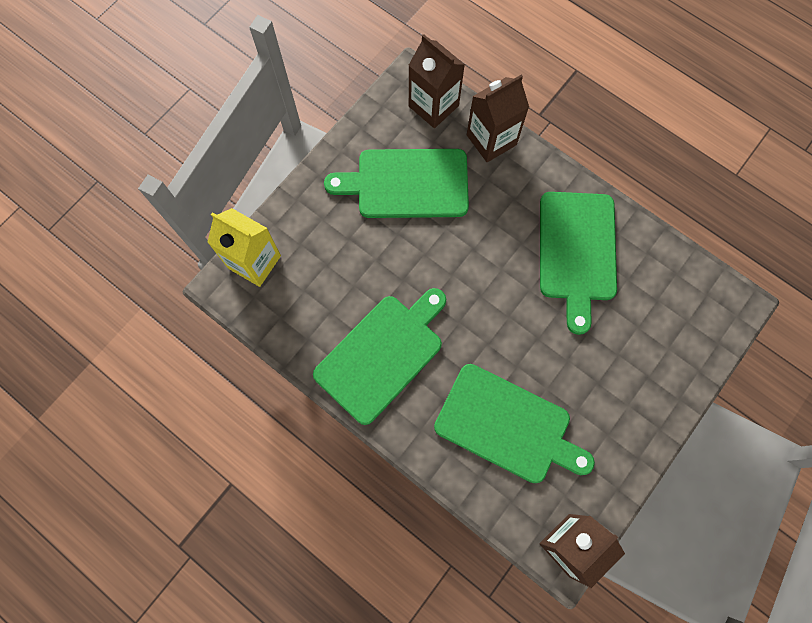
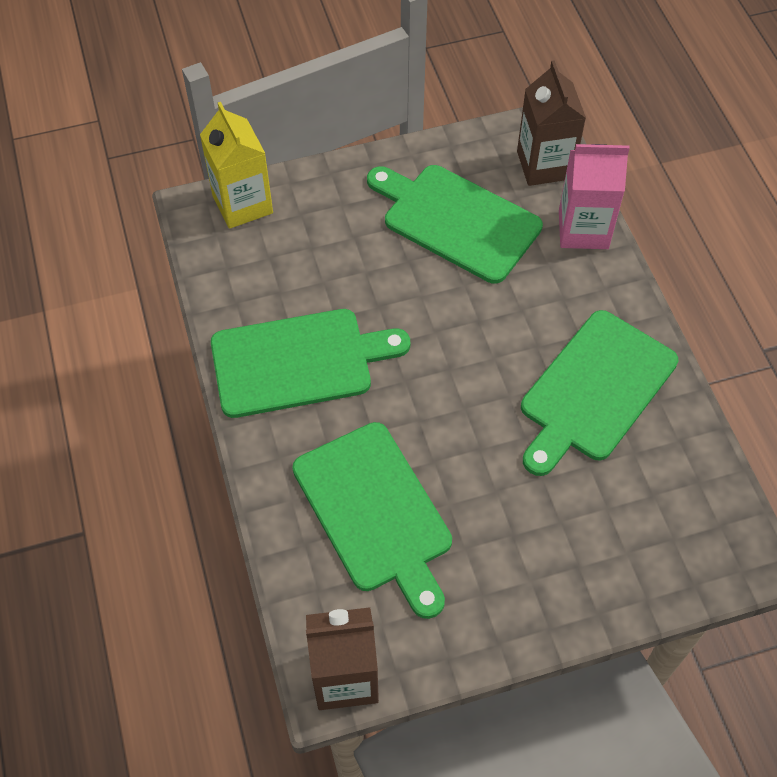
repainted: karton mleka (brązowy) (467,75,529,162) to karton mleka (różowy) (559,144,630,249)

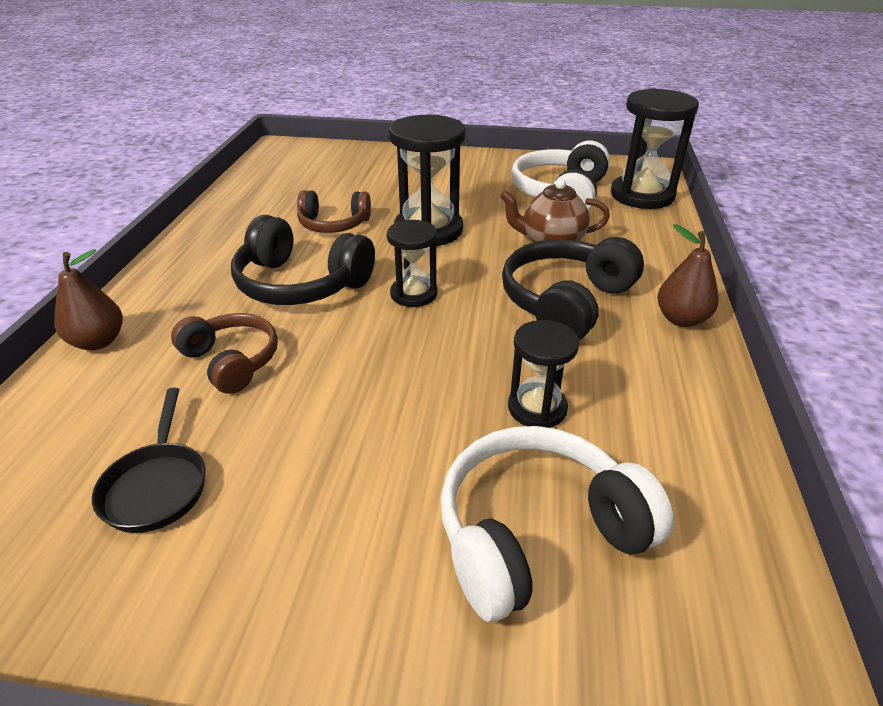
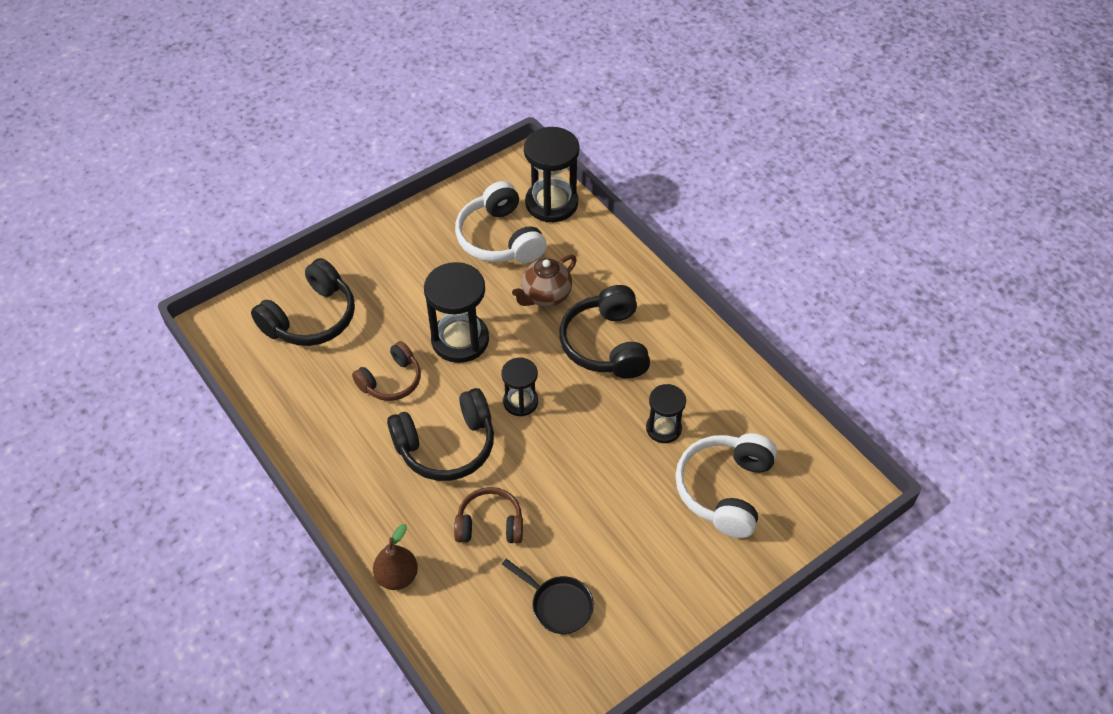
gone: gruszka (brązowy) (657,224,719,327)
new: słuchawki (czarny) (251,258,355,346)

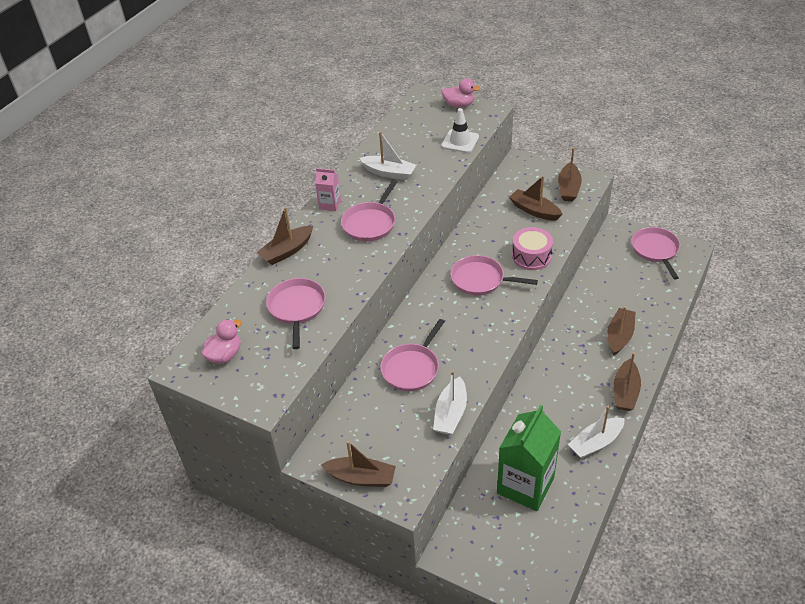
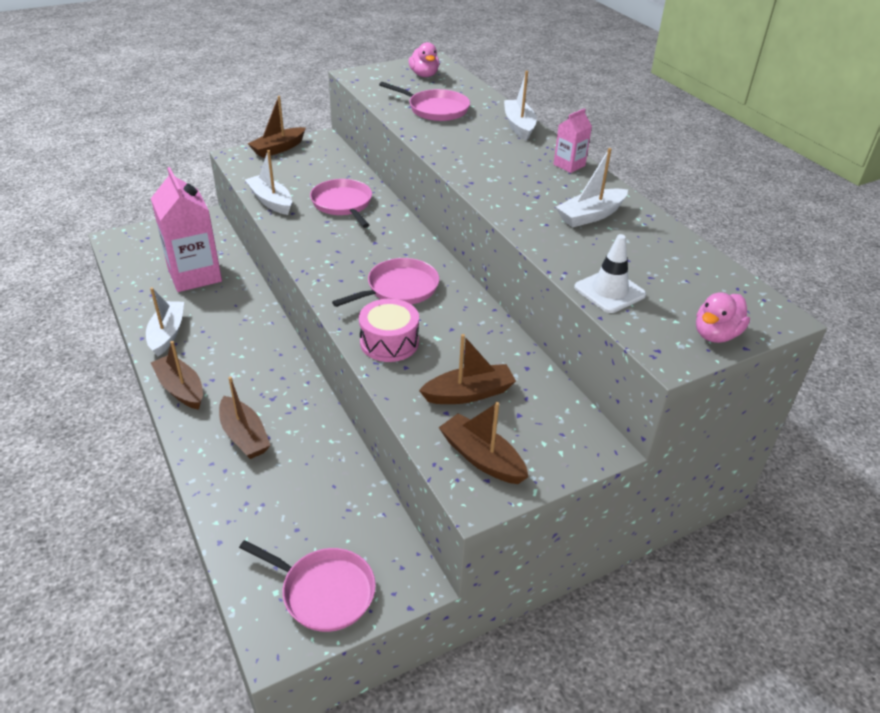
gone: patelnia (różowy) (341,180,397,241)
repainted: łódka (brązowy) (256,207,313,265) to łódka (biały) (504,71,537,141); karton mleka (zielony) (497,405,561,511) to karton mleka (różowy) (151,167,222,292)

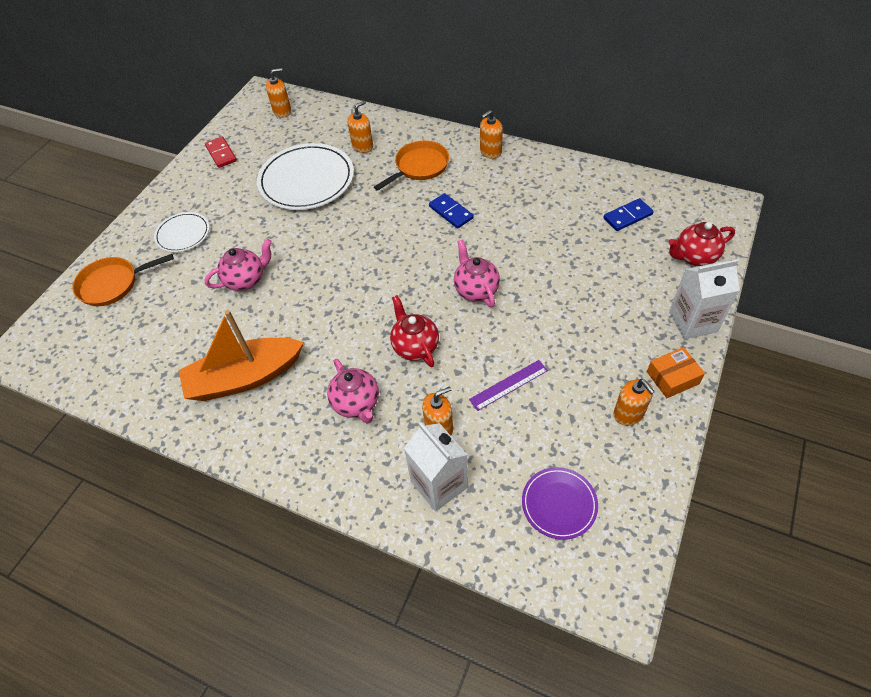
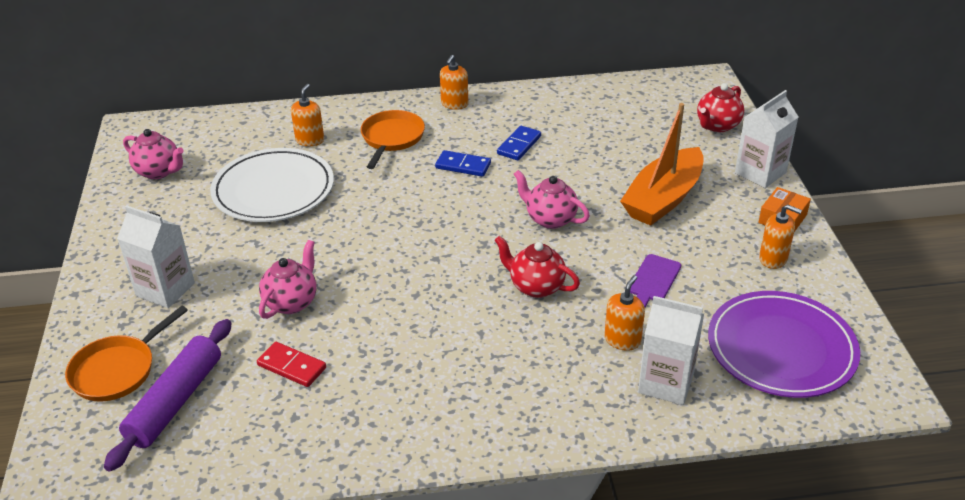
gone: dozownik mydła (pomarańczowy) (266,68,291,118)
new: wałek do ciasta (fioletowy) (104,319,232,472)
shifted: łódka (pomarańczowy) (179,310,304,401) to (620,103,703,226); kostka domina (czerwony) (205,136,237,168) to (257,342,326,387); imbryk (różowy) (327,359,379,423) to (123,129,184,179); kostka domina (niebieski) (604,198,654,231) to (497,126,541,160)
swapped: talerz (biały) (154,212,210,252) to karton mleka (biały) (117,205,195,308); linijka (fioletowy) (469,360,548,411) to deska do krojenia (fioletowy) (630,254,681,307)
scaled: talerz (fioletowy) (522,467,598,540) = (708,291,860,398) x1.86

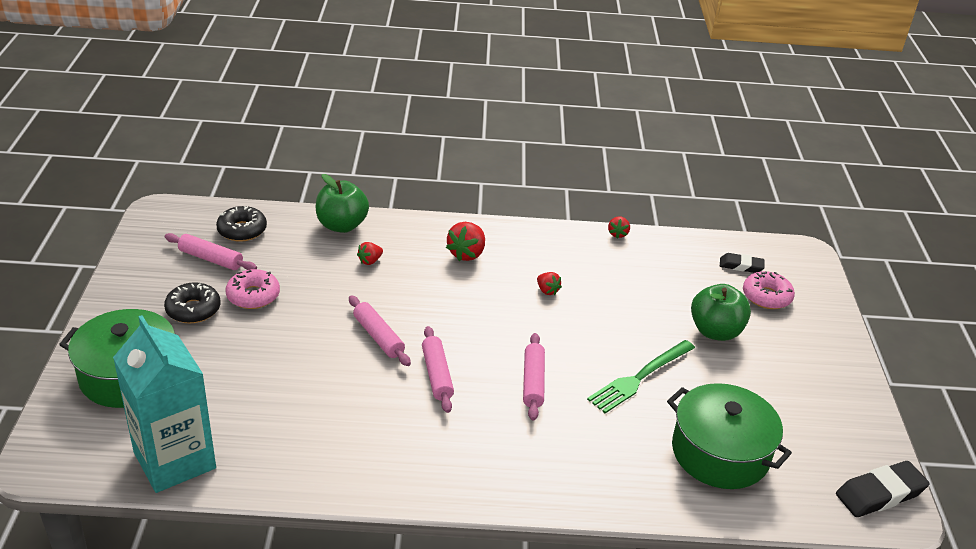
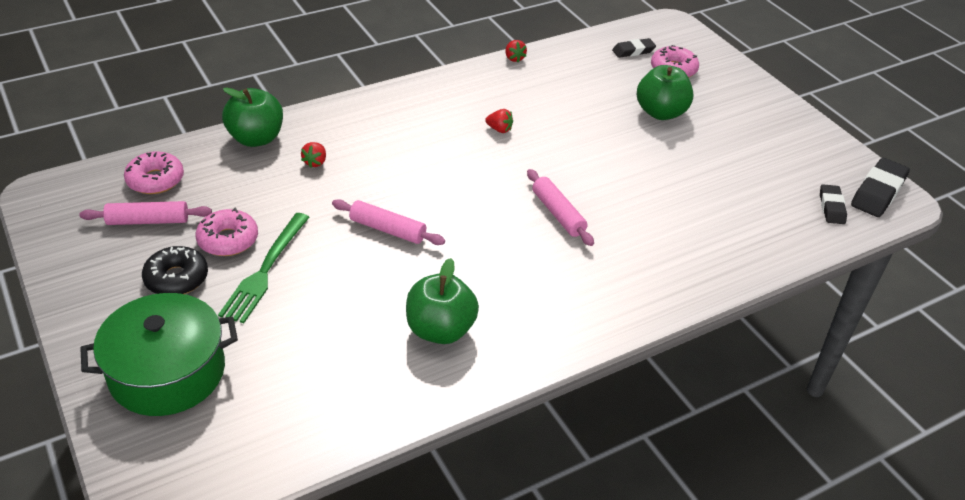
gone: karton mleka (turkusowy) (113,315,216,493); wałek do ciasta (różowy) (422,326,454,413); truskawka (czerwony) (446,222,485,261); garnek (zielony) (667,383,792,489)
new: jabłko (zielony) (406,258,479,344); gumka do mazania (czarny) (820,184,847,224)
shifted: widelec (zielony) (587,340,695,413) to (218,213,309,323)
repainted: donut (czarny) (216,206,267,242) to donut (różowy) (124,151,184,194)

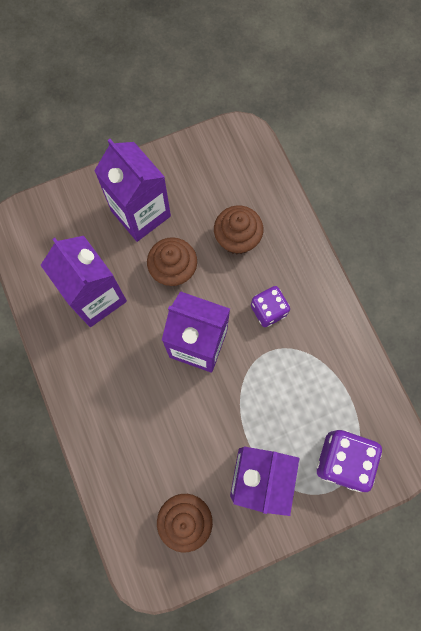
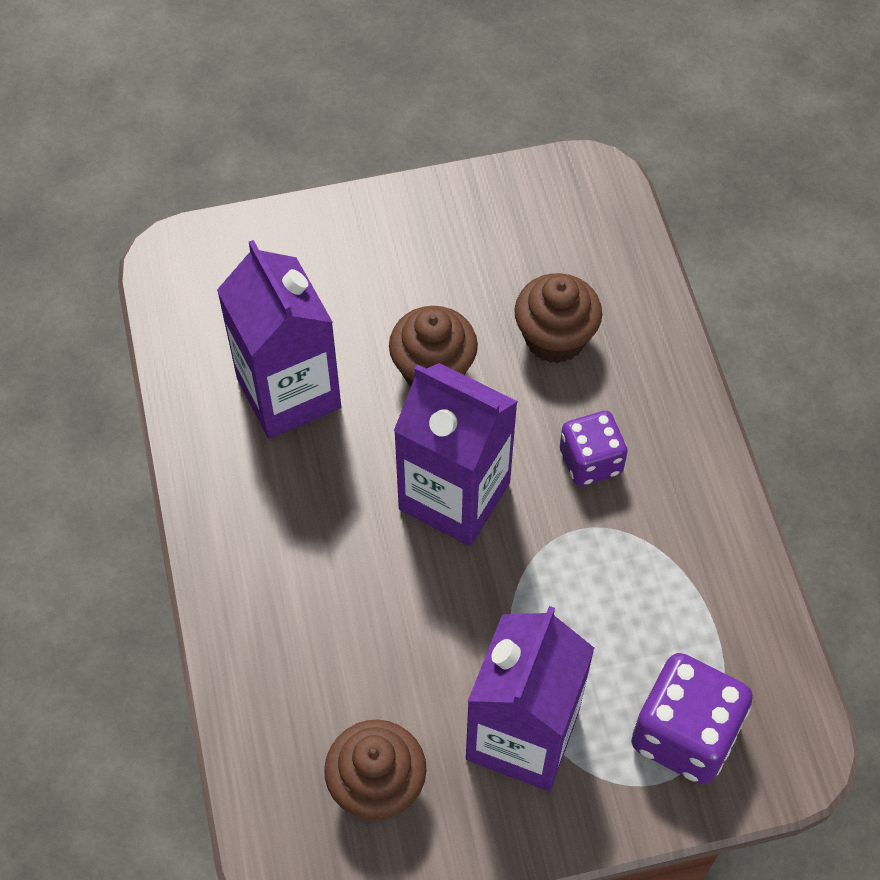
gone: karton mleka (fioletowy) (94,139,171,242)

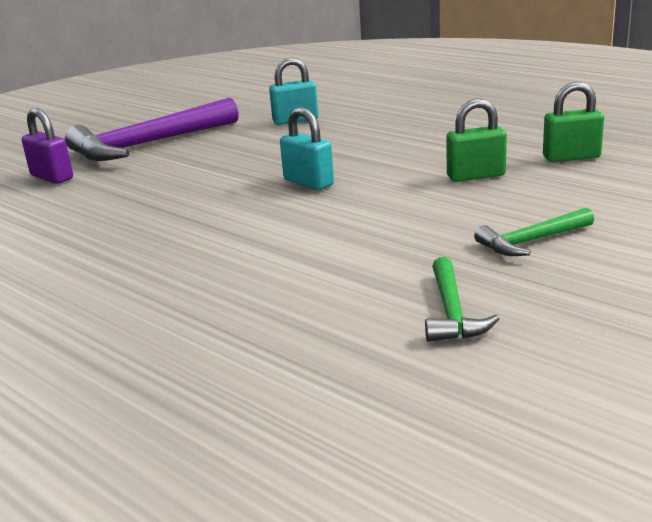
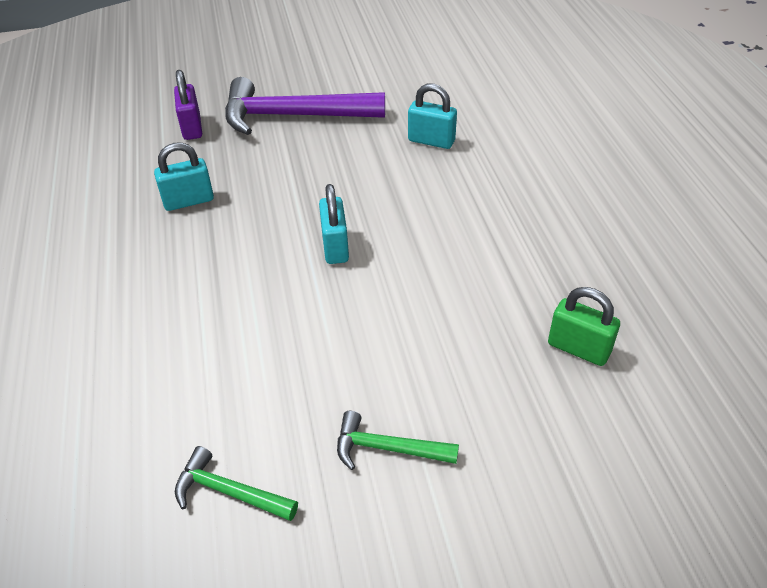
gone: kłódka (zielony) (446,99,507,182)
new: kłódka (turkusowy) (154,142,214,211)
rotated: młotek (zielony) (425,257,500,342) = (175,446,298,521) 75 degrees clockwise

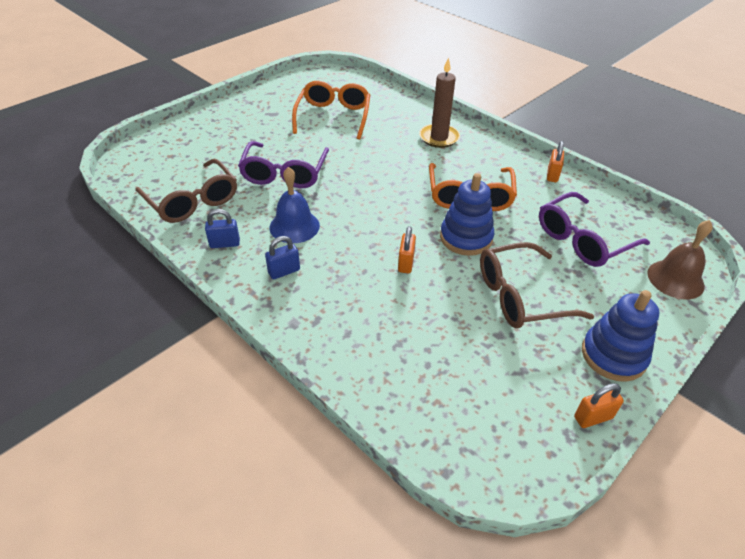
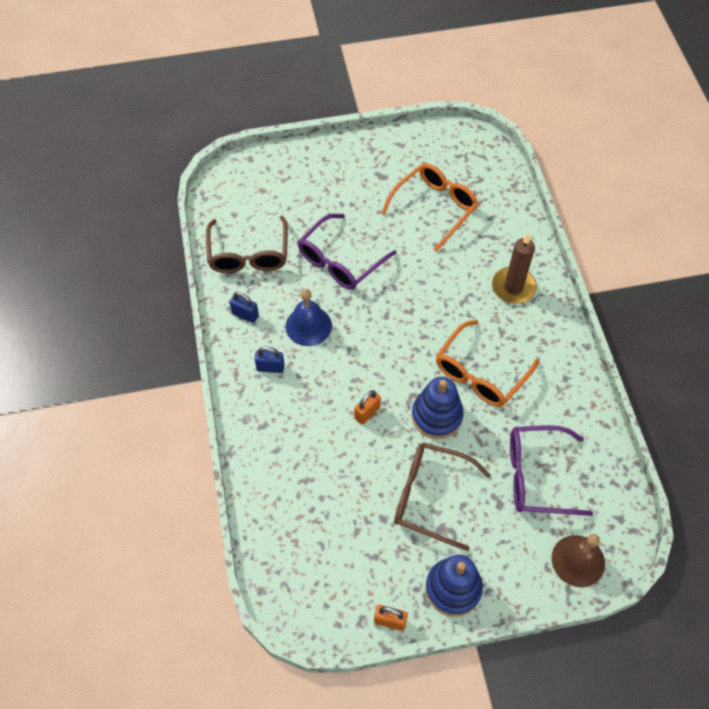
gone: kłódka (pomarańczowy) (547,141,564,182)

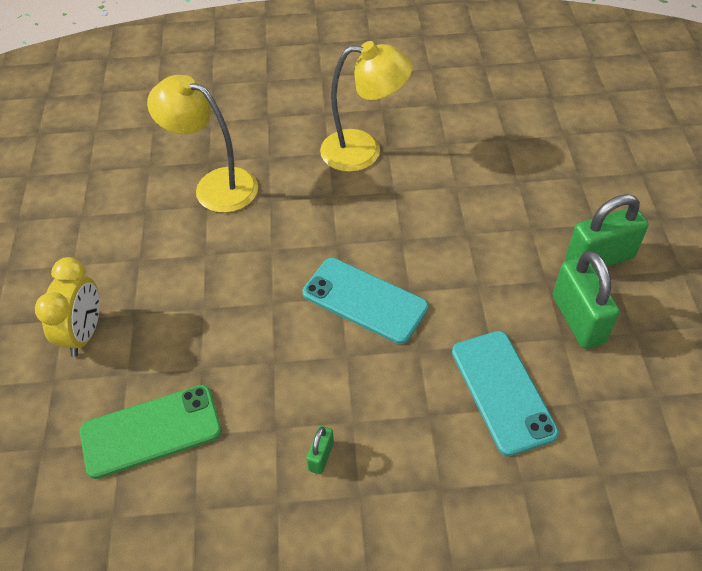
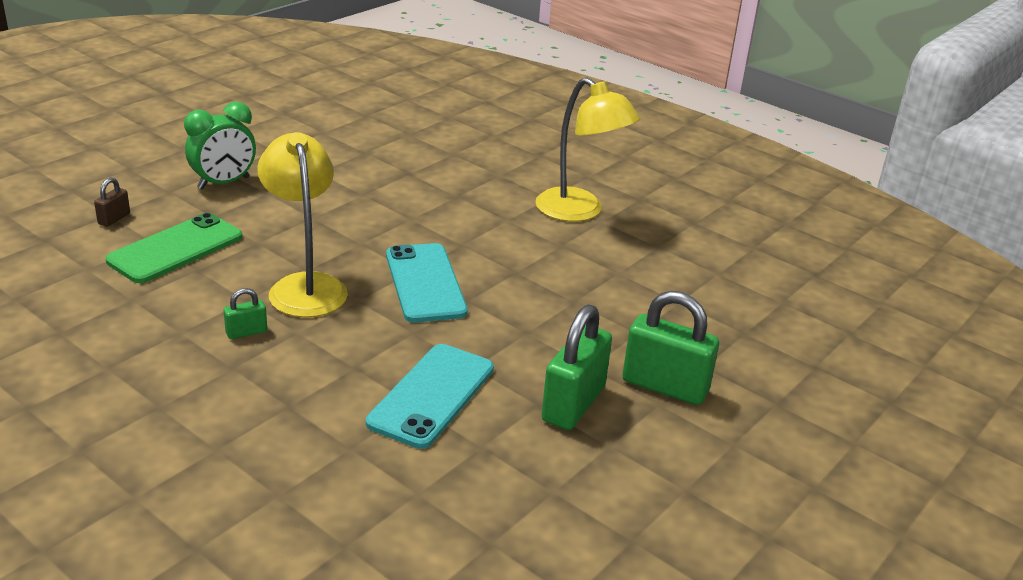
new: kłódka (brązowy) (94,177,130,227)
shifted: lampka (żółty) (147,75,258,213) to (257,132,348,317)
repainted: budzik (żółty) (35,257,100,357) to budzik (zielony) (184,102,256,190)
rotated: telefon (zielony) (80,385,222,479) = (106,213,242,283) 75 degrees counterclockwise

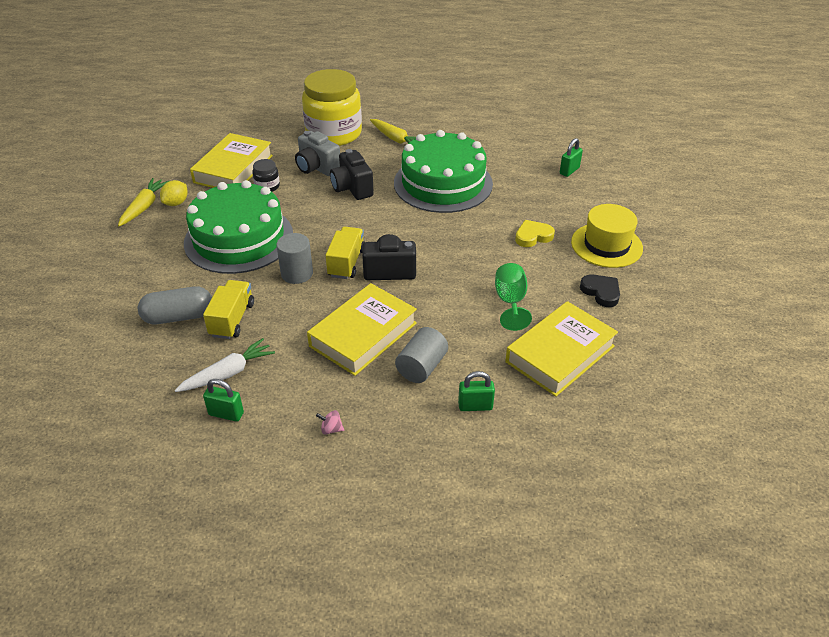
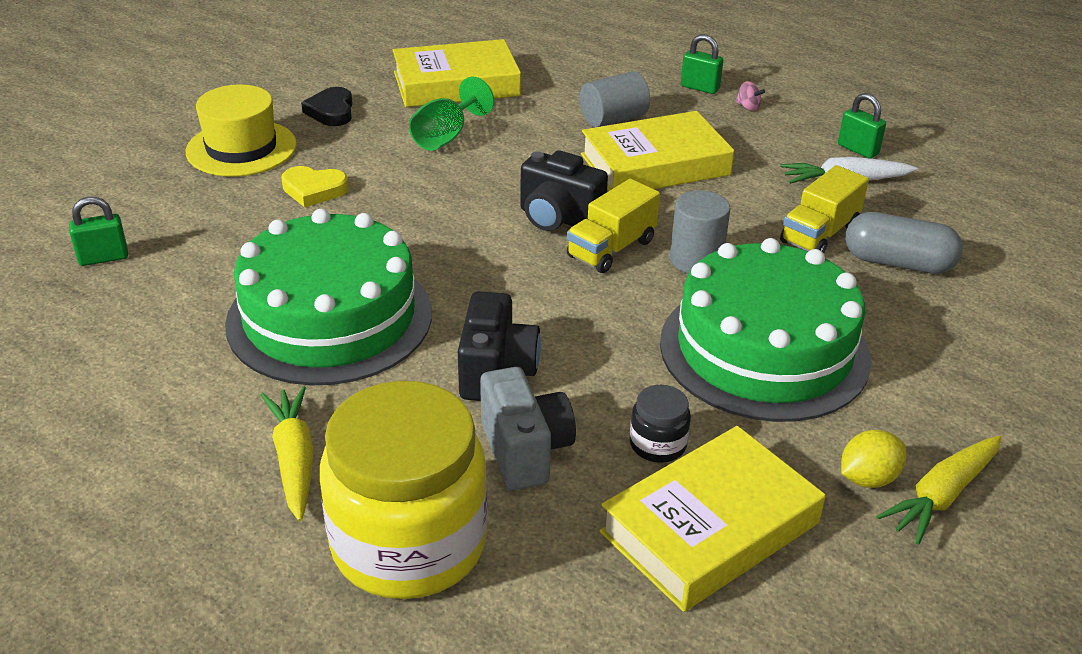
shifted: kłódka (zielony) (458,371,495,411) to (681,34,723,94)

